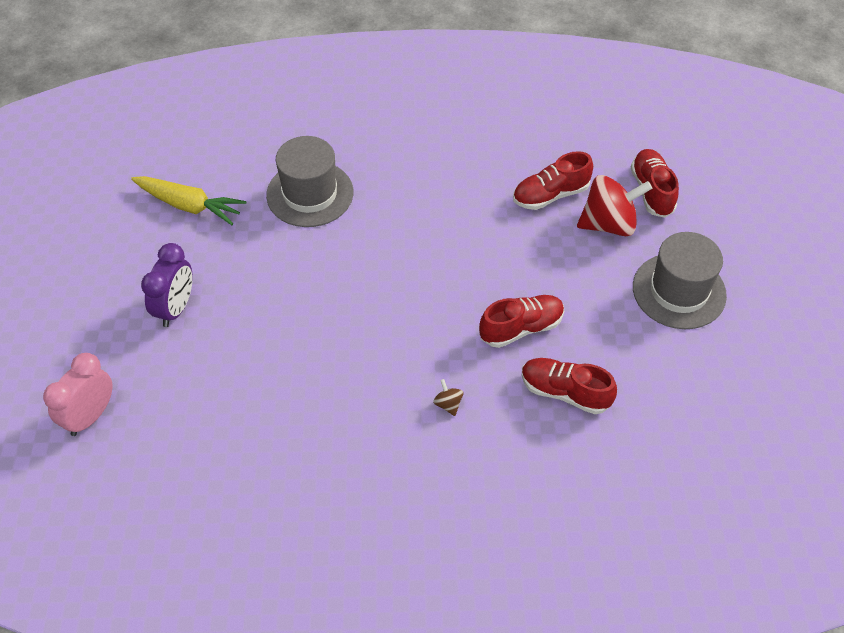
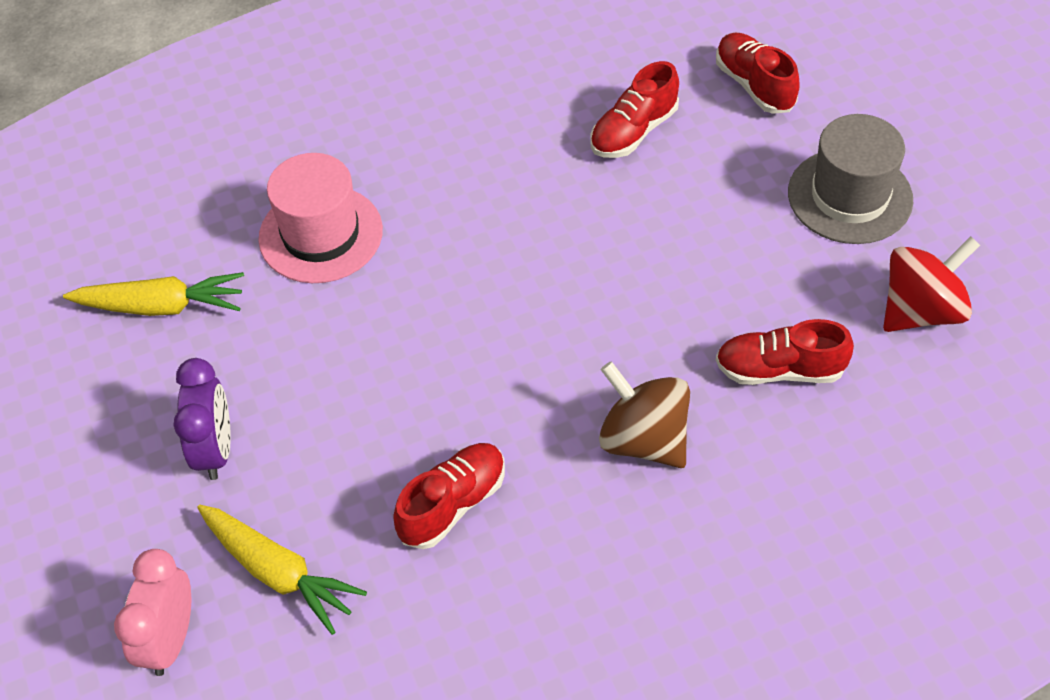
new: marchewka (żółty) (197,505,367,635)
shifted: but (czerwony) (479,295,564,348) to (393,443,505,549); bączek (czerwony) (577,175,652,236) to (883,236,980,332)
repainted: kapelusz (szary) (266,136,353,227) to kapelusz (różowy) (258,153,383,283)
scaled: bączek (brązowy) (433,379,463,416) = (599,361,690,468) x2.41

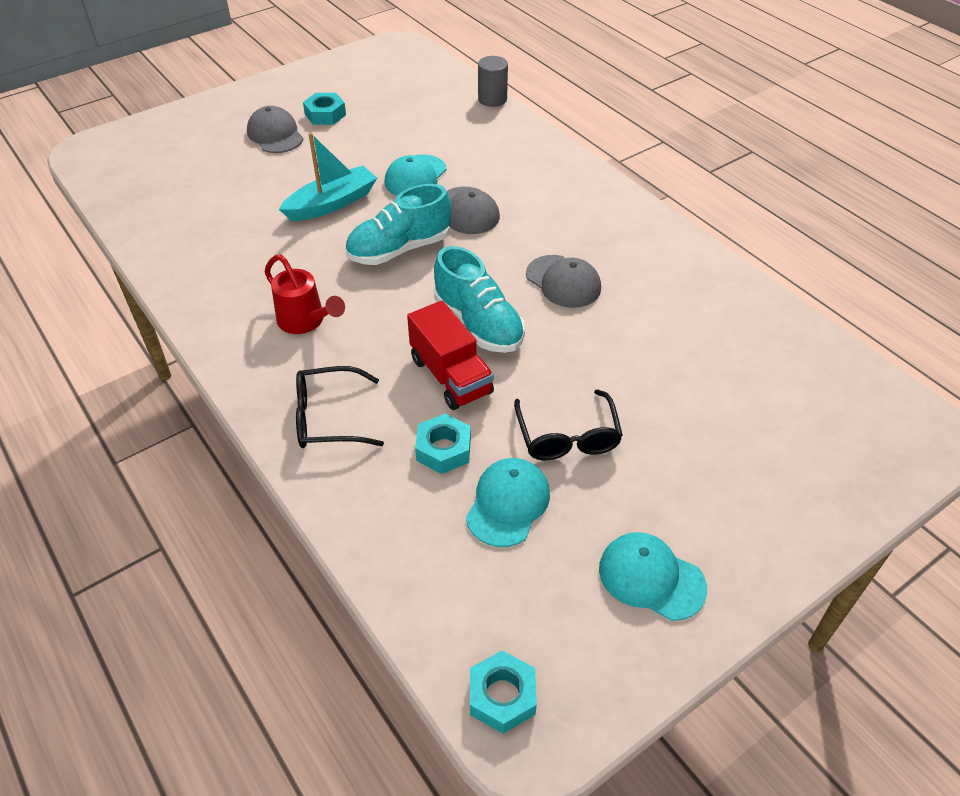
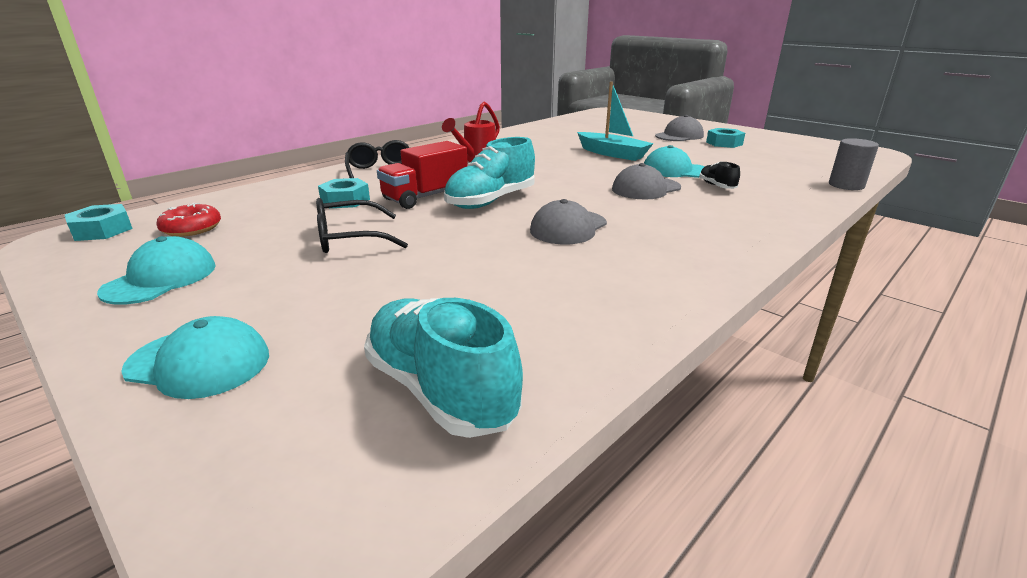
new: donut (czerwony) (156,203,221,237); but (czarny) (699,161,740,189)
shifted: but (turkusowy) (345,184,452,265) to (364,298,523,438); czapka (turkusowy) (466,458,550,547) to (121,316,269,399)

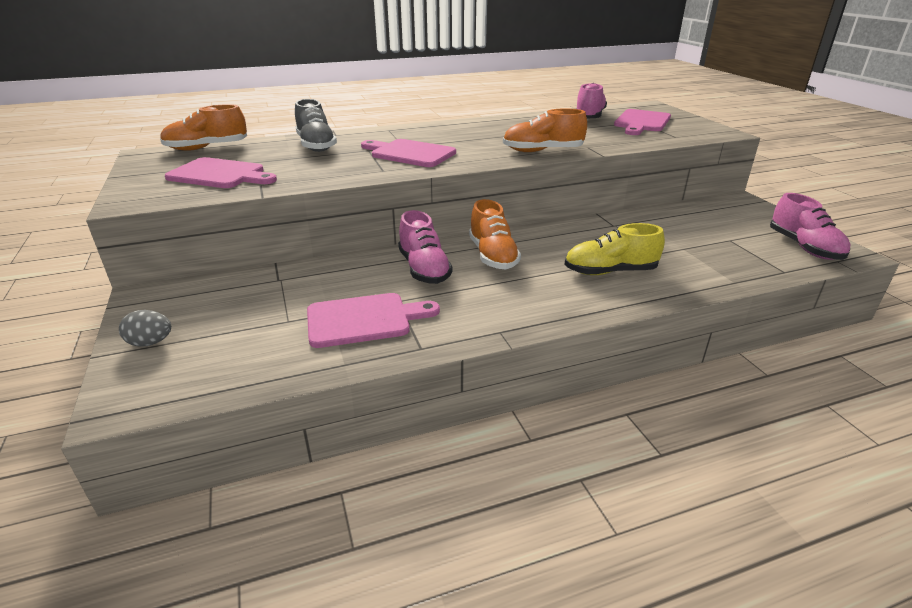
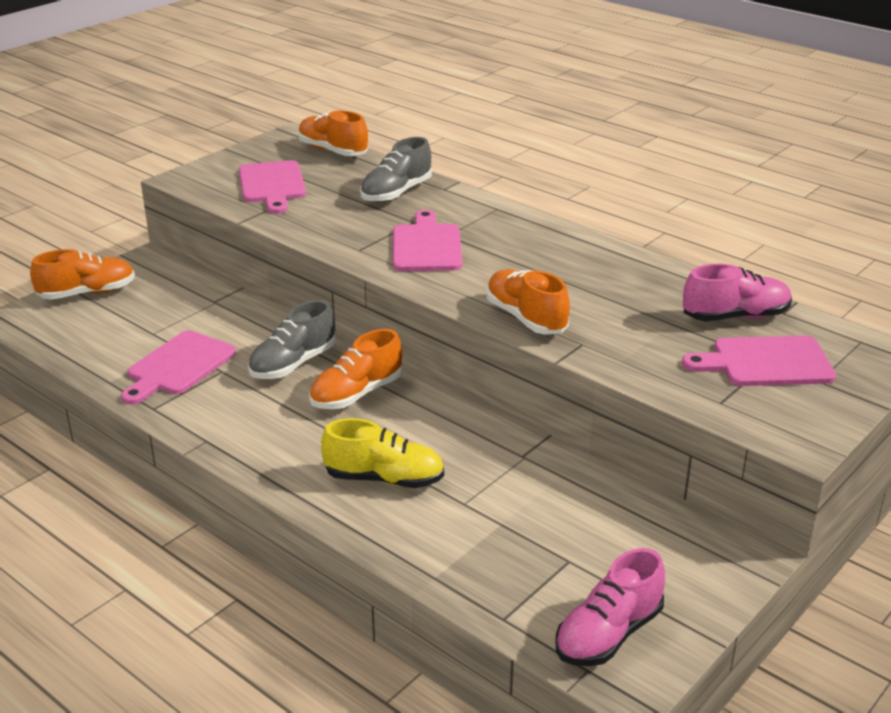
swapped: jajko (szary) (119,310,171,347) to but (pomarańczowy) (30,249,135,300)
repainted: but (różowy) (398,210,453,284) to but (szary) (248,300,336,379)
rotated: deska do krojenia (różowy) (307,293,440,348) = (121,331,236,405) 75 degrees clockwise; but (żółty) (564,223,665,275) = (321,418,444,488) 135 degrees clockwise

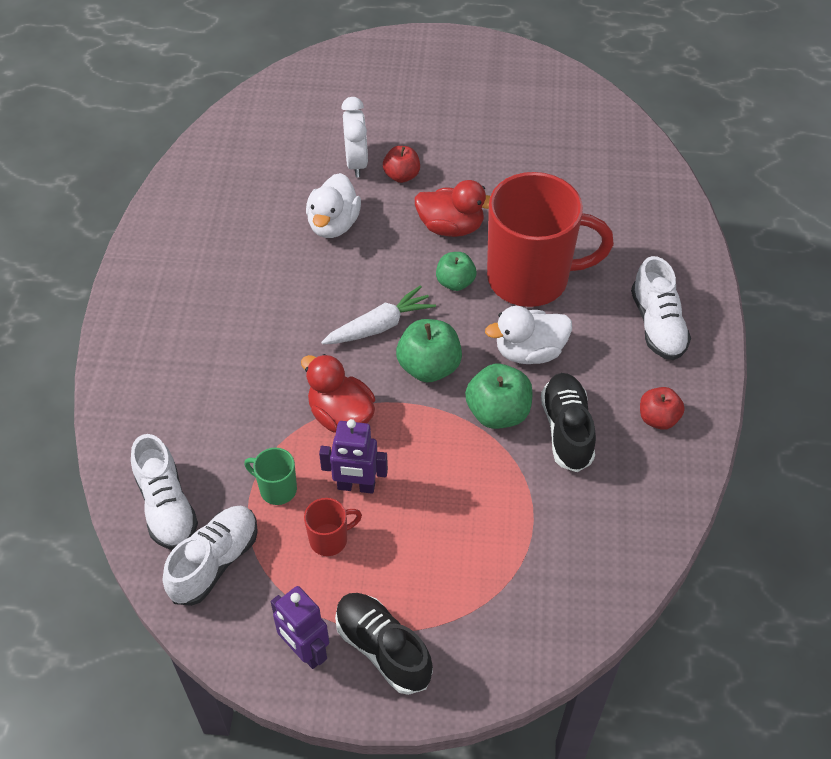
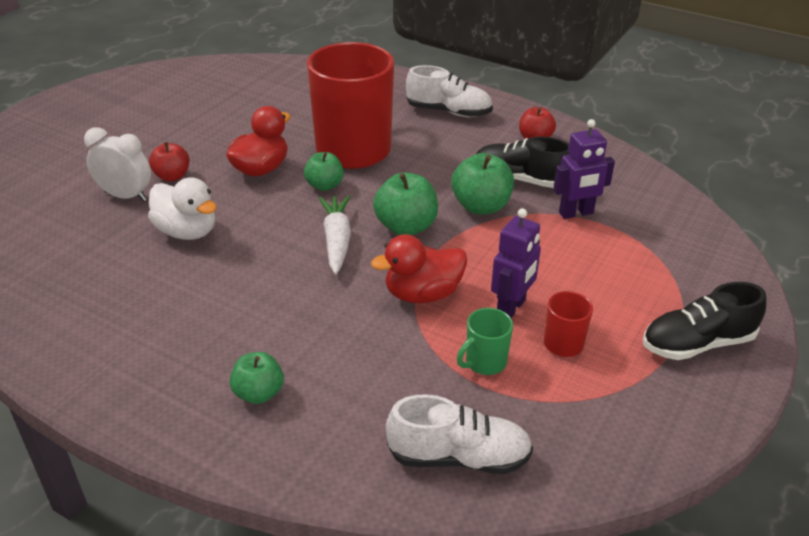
gone: but (biały) (163,506,258,606); kaczka (biały) (485,306,572,364)
new: jabłko (zielony) (230,352,284,404)
shifted: robot (fioletowy) (271,586,329,669) to (553,119,615,219)

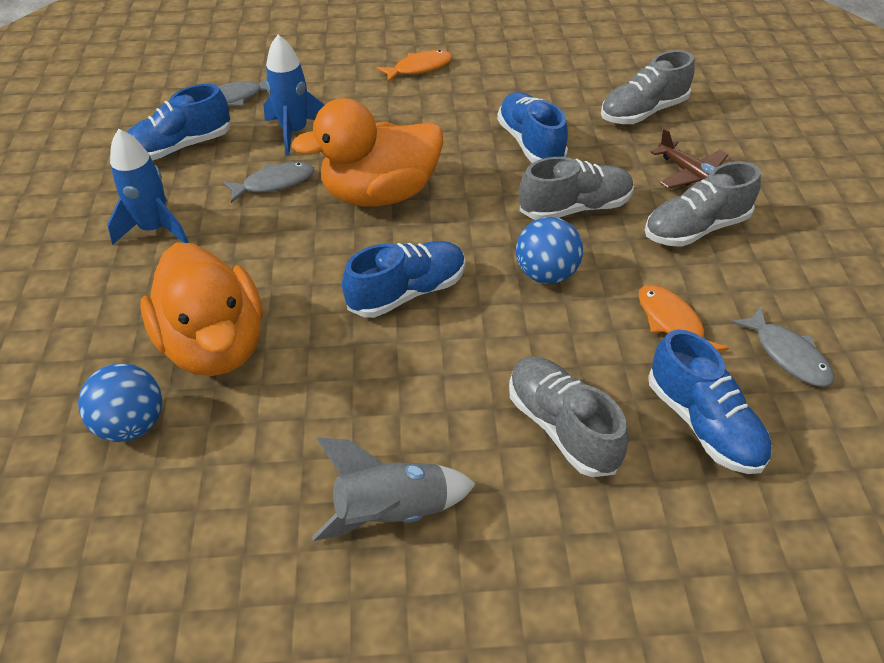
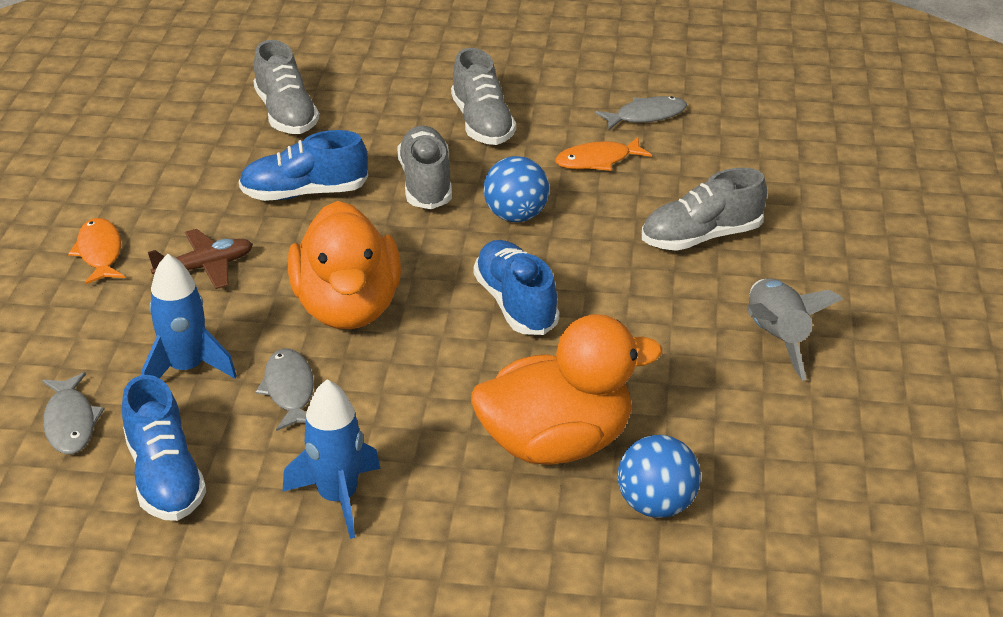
gone: but (niebieski) (648,329,772,474)
shifted: samolot (brązowy) (650,128,728,189) to (148,229,253,289)

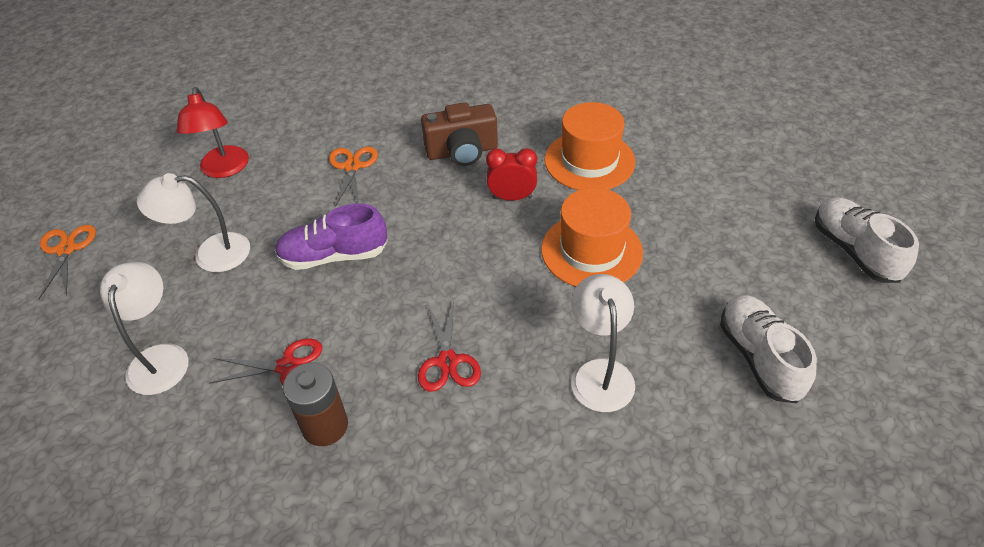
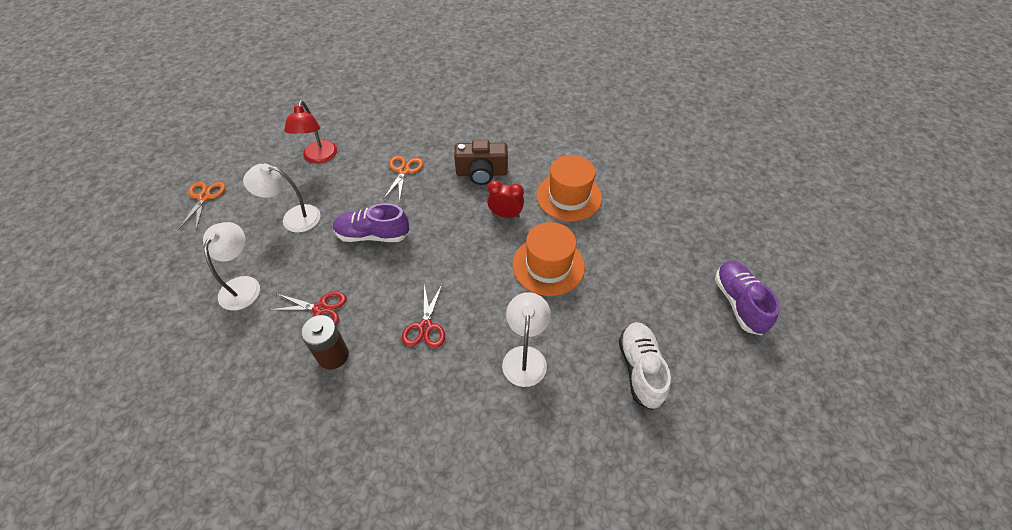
repainted: but (biały) (815,197,919,283) to but (fioletowy) (715,261,780,335)

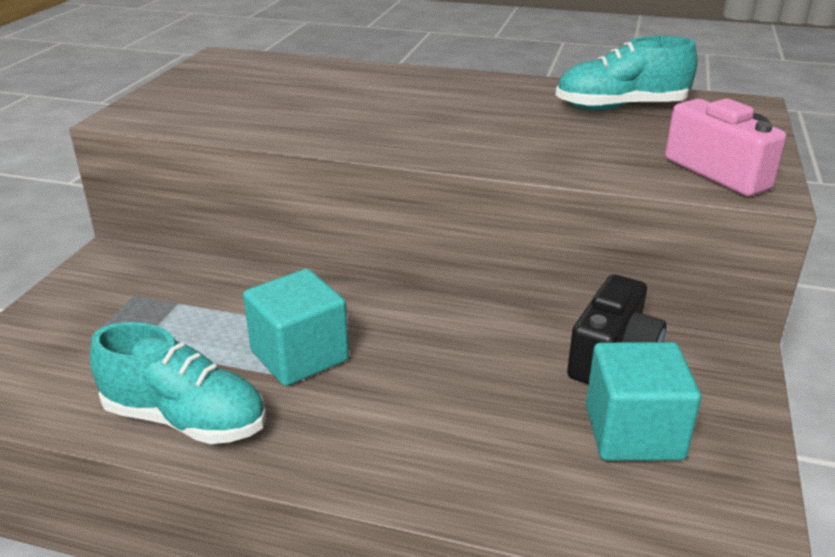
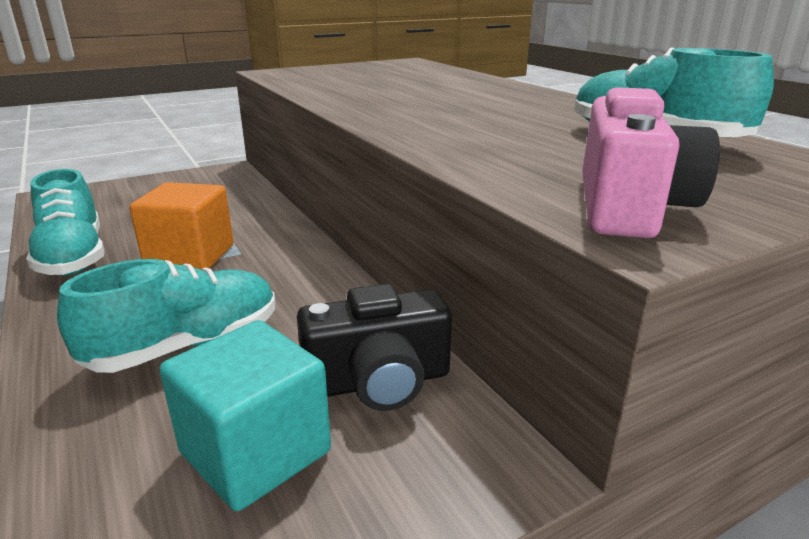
new: but (turkusowy) (57,259,275,373)
repainted: sześcian (turkusowy) (243,269,349,386) to sześcian (pomarańczowy) (130,182,233,270)

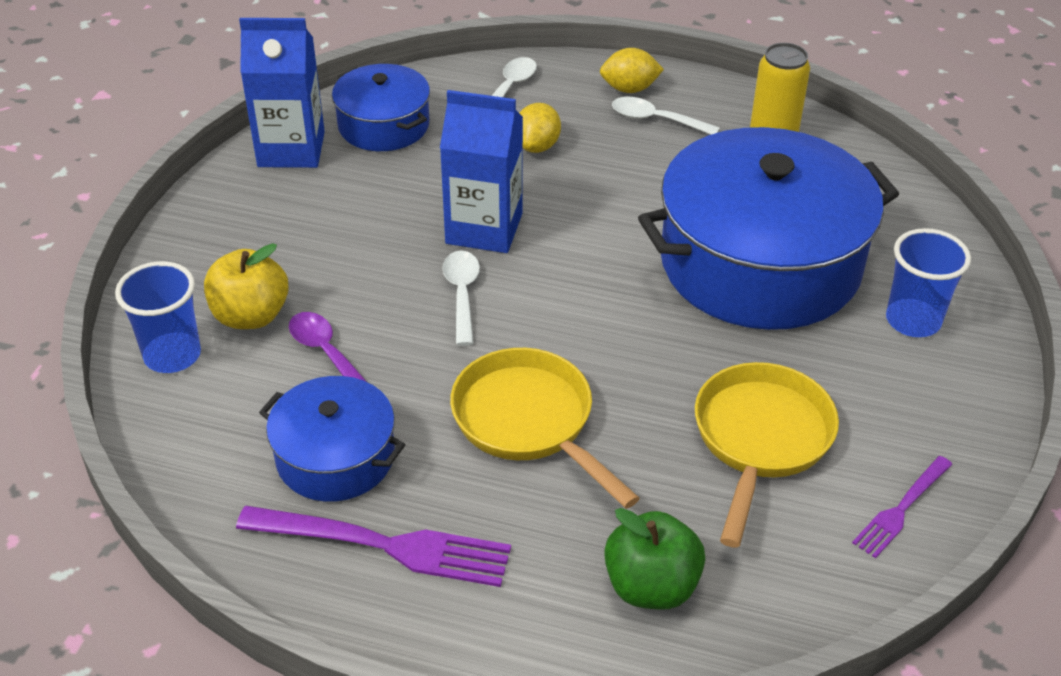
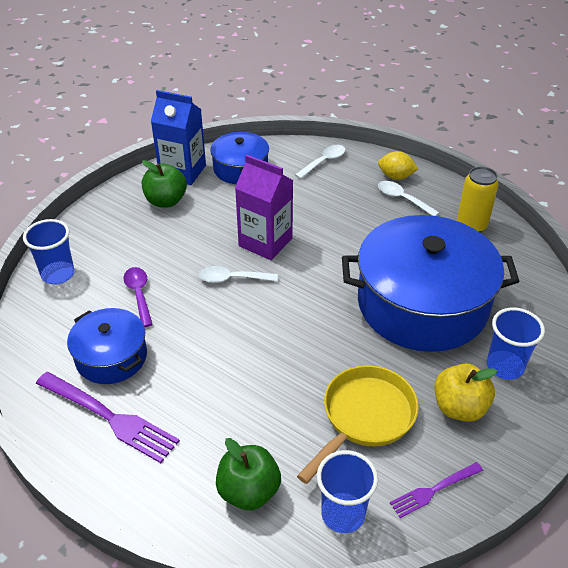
gone: patelnia (żółty) (450,348,640,509); cytryna (żółty) (519,103,561,153)
new: jabłko (zielony) (142,160,187,207); szklanka (niebieski) (317,450,378,533)
shifted: jabłko (żółty) (204,243,289,329) to (435,364,497,422)
repainted: karton mleka (niebieski) (440,90,523,253) to karton mleka (fioletowy) (235,155,293,260)
rotated: łyżka (biały) (442,251,480,346) = (199,266,278,283) 105 degrees counterclockwise

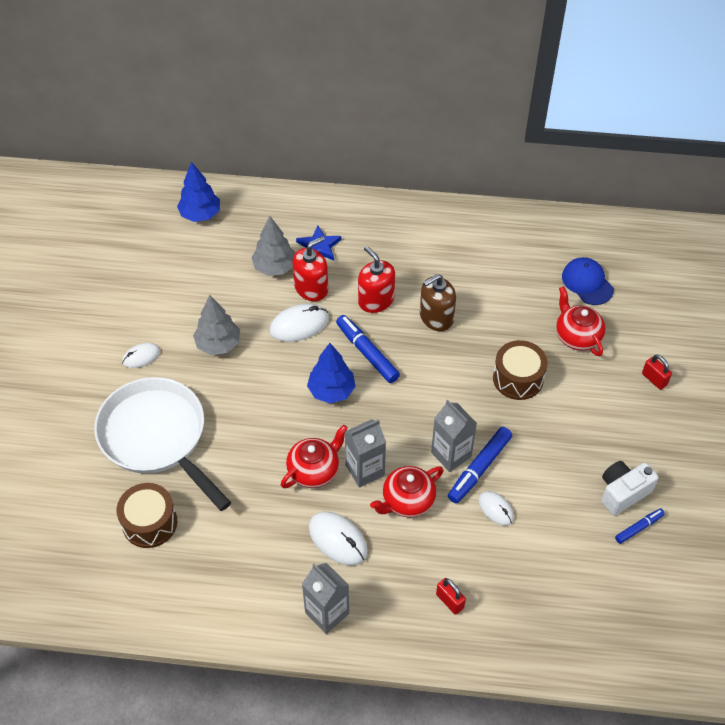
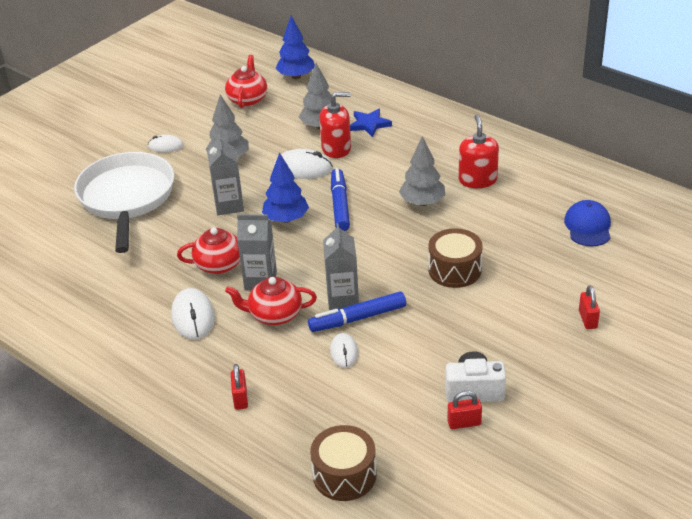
shifted: bęben (brązowy) (117,483,177,548) to (310,425,377,501); karton mleka (szary) (302,563,349,634) to (207,134,244,215); dozownik mydła (czerwony) (358,246,395,313) to (459,114,499,188); imbryk (czerwony) (556,286,605,356) to (225,55,267,108)
swapped: dozownik mydła (brązowy) (420,274,456,331) to drzewko (szary) (399,136,445,206); flamaster (niebieski) (615,509,665,544) to kłódka (czerwony) (447,391,482,429)

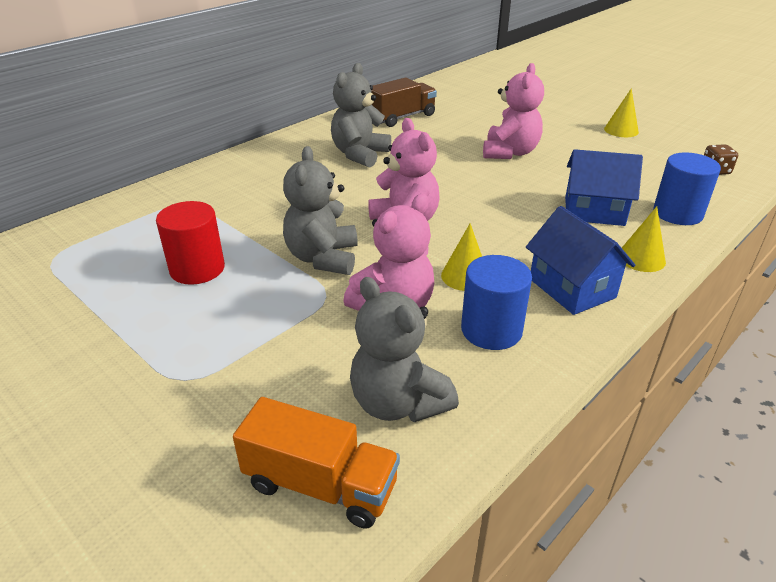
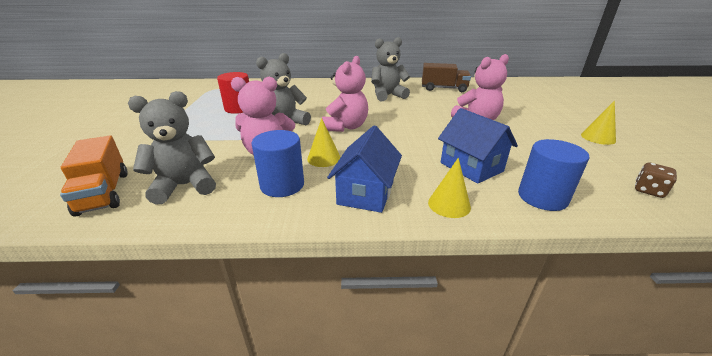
rotated: miś (szary) (350,277,459,422) = (128,91,216,205) 60 degrees clockwise

